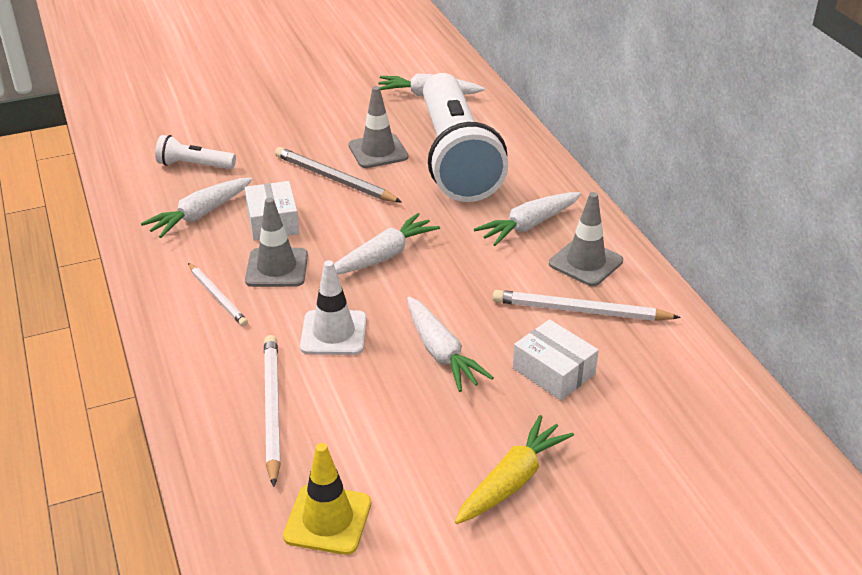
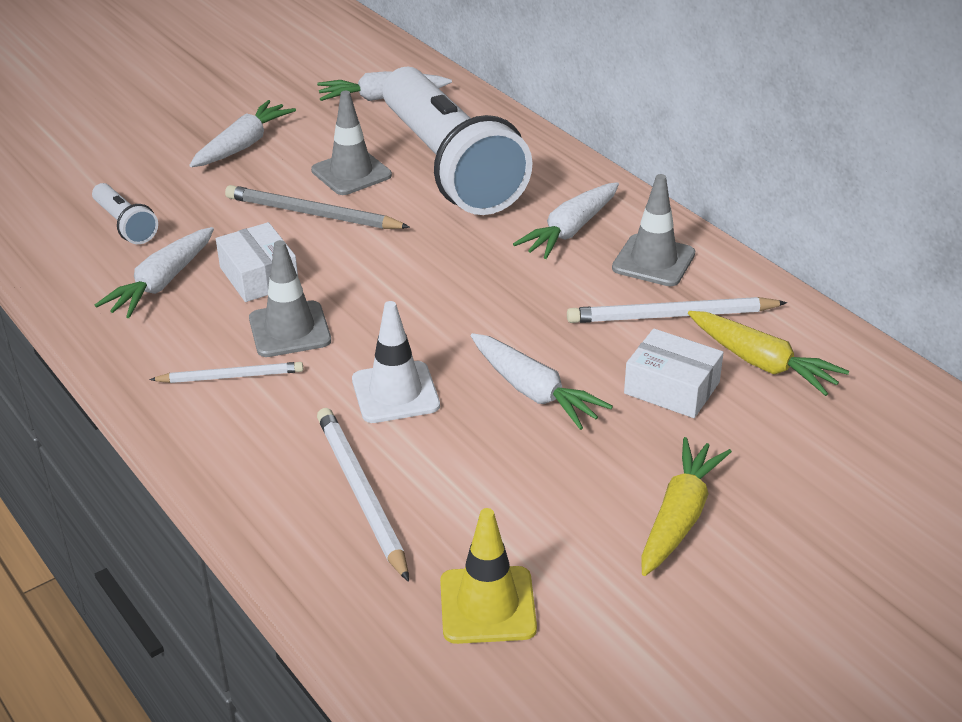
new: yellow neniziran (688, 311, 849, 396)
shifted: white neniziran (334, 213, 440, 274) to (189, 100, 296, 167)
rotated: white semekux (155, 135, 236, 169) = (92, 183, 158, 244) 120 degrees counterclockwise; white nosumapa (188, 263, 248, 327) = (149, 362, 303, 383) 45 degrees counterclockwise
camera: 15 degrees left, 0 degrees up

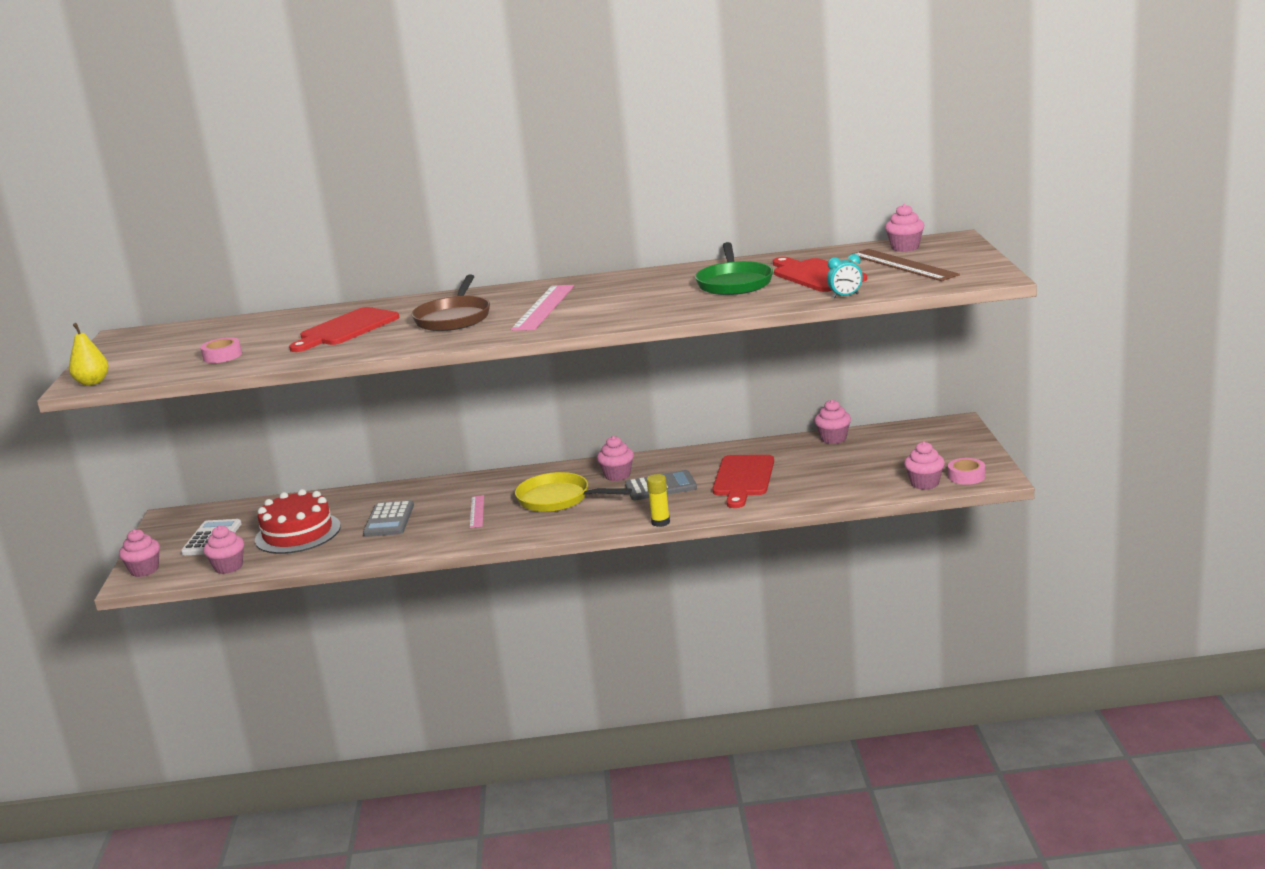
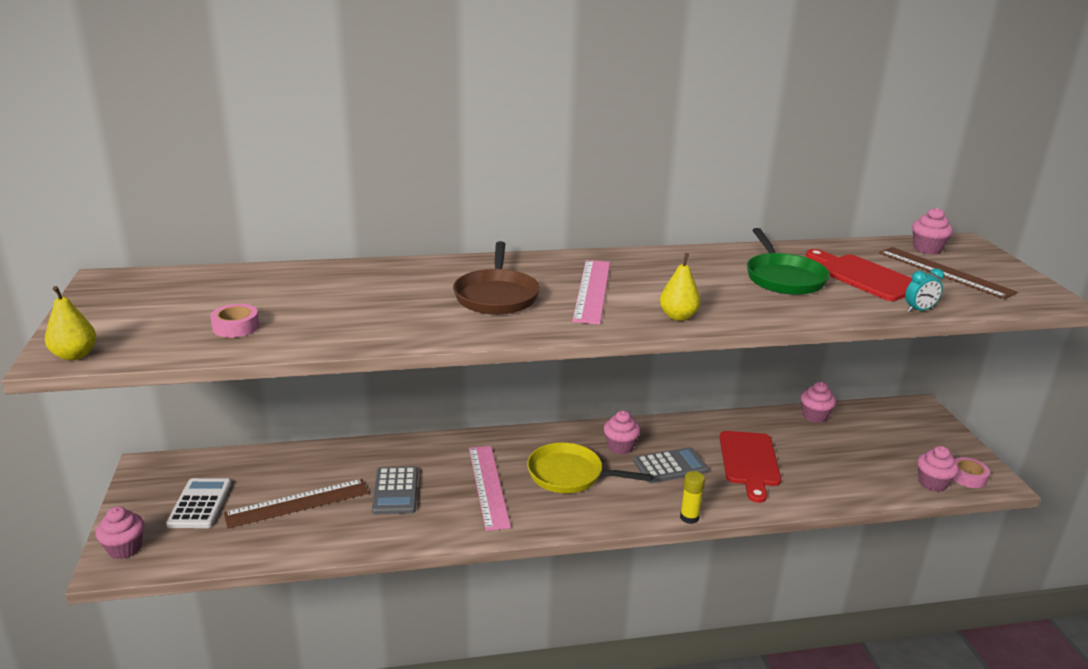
gone: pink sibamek (204, 526, 244, 574); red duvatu (289, 307, 400, 352)
new: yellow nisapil (660, 253, 701, 321)
swapped: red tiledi (255, 489, 341, 554) to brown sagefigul (224, 479, 369, 528)
scaled: pink sagefigul (470, 495, 484, 528) = (469, 446, 511, 531) x1.82
camera: 10 degrees left, 5 degrees up

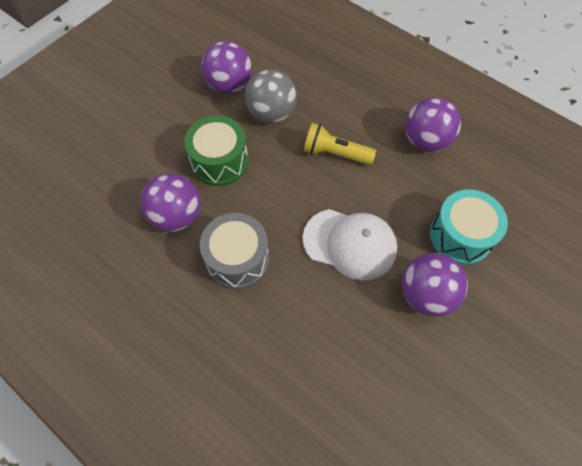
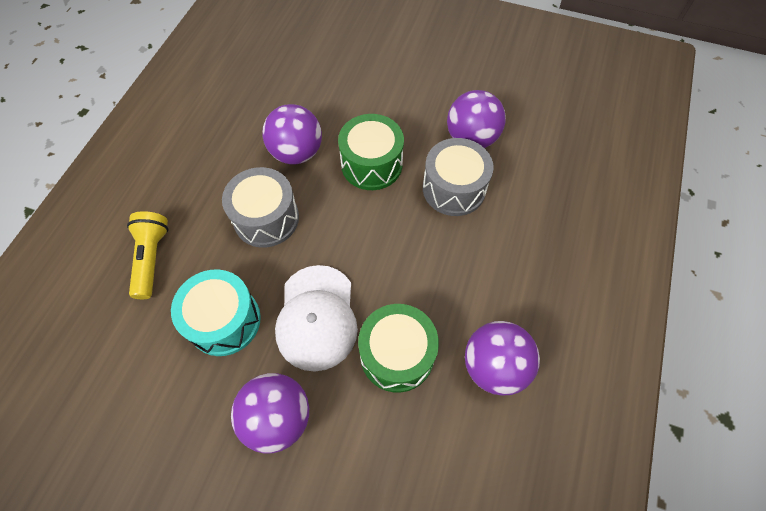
new: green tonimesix (358, 304, 439, 393)
shifted: yellow semekux (303, 123, 376, 165) to (127, 211, 168, 299); turquoise tonimesix (430, 189, 508, 265) to (171, 269, 261, 356)
swapped: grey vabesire (245, 69, 297, 123) to grey tonimesix (423, 138, 494, 216)
camera: 70 degrees right, 0 degrees up

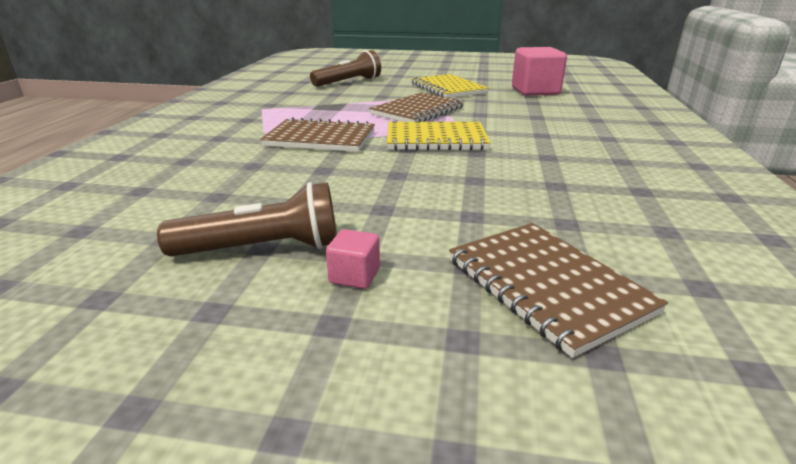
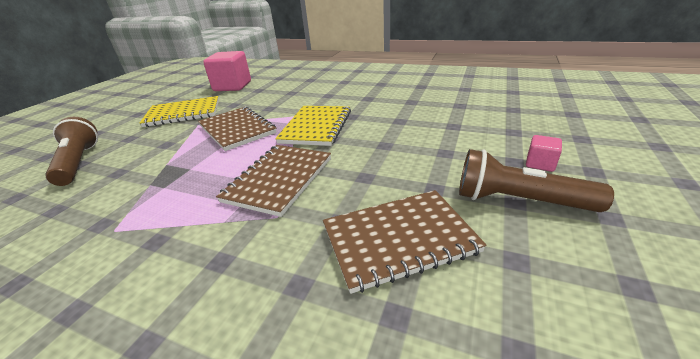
shifted: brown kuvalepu (449, 223, 668, 358) to (323, 190, 486, 294)
rotated: brown semekux (157, 182, 337, 256) = (459, 149, 614, 212) 75 degrees counterclockwise
camera: 75 degrees left, 5 degrees up

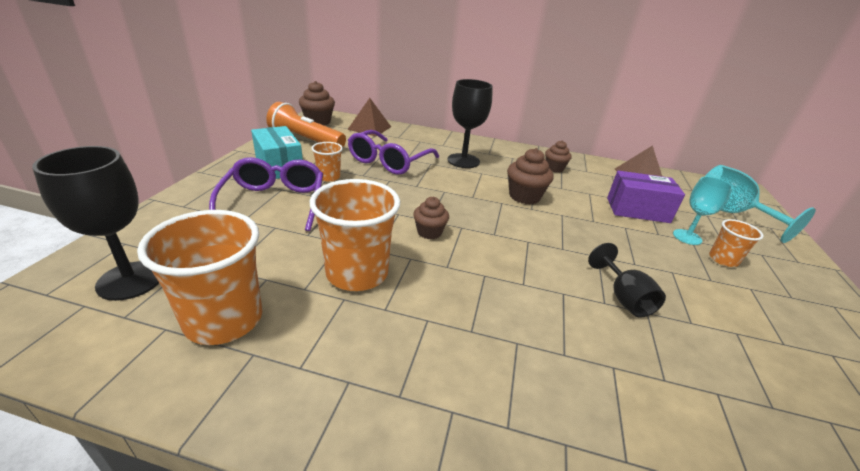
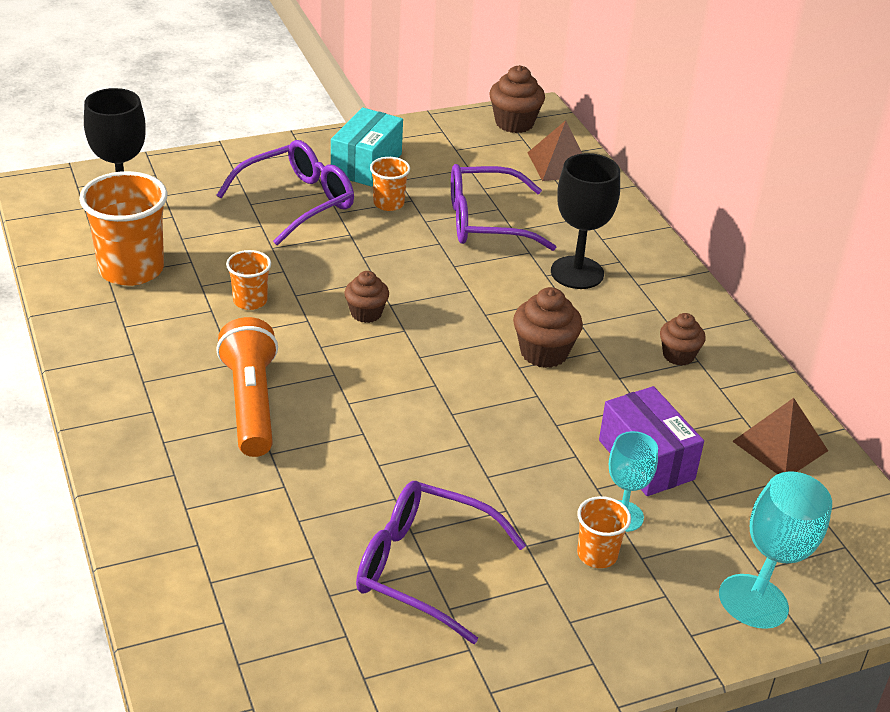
gone: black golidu (588, 243, 666, 318)
new: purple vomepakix (356, 481, 526, 644)
shifted: orange semekux (266, 102, 346, 147) to (216, 317, 278, 457)
scaled: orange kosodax (310, 179, 400, 291) = (226, 250, 271, 310) x0.52
camera: 55 degrees right, 5 degrees up

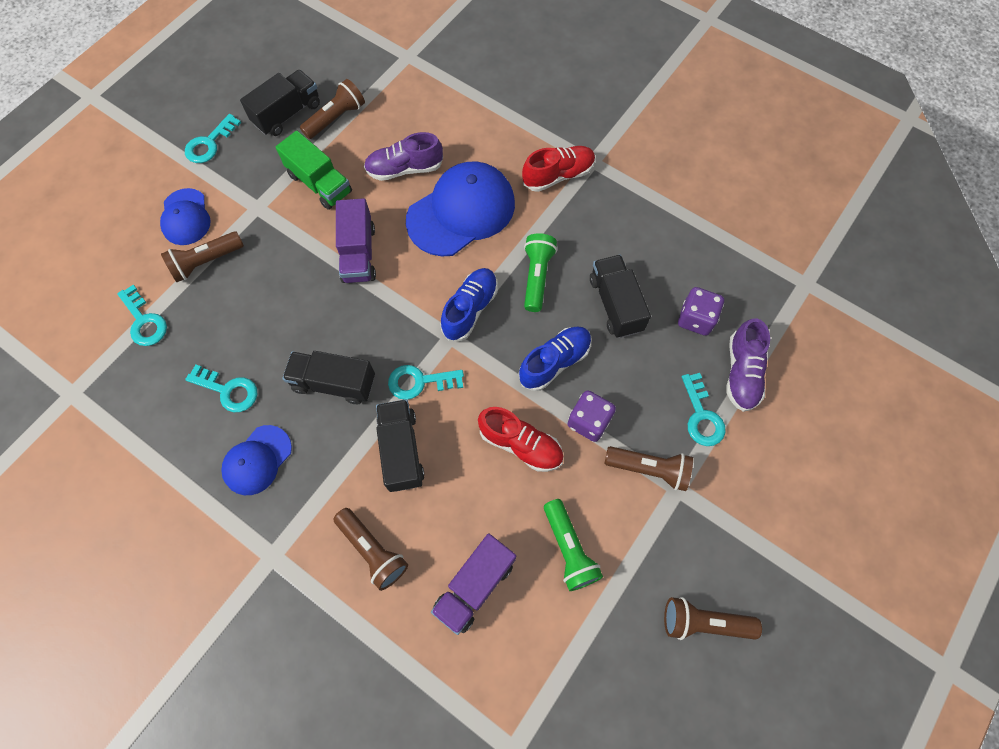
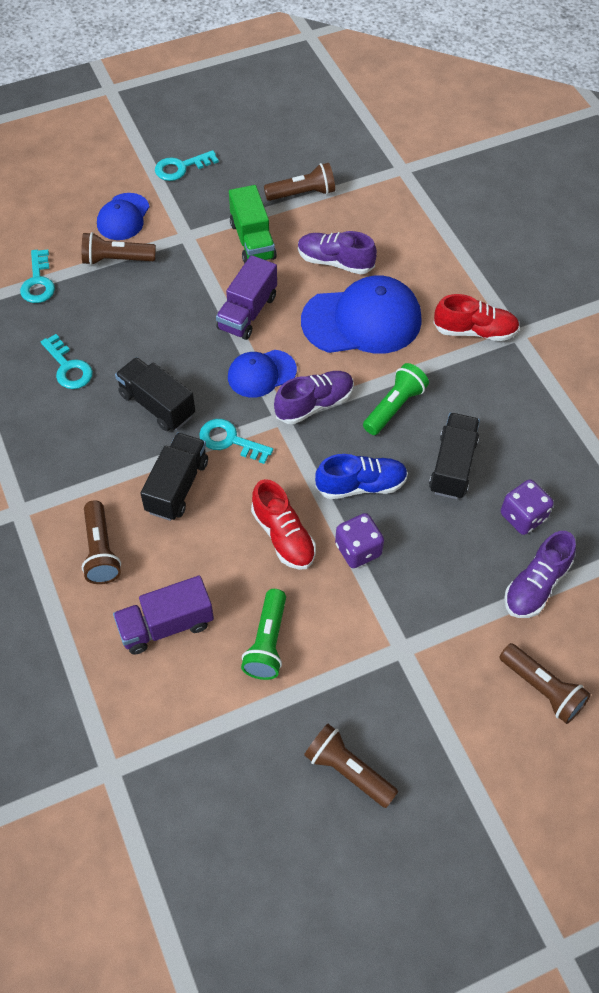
gone: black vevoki (240, 70, 320, 136); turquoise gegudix (682, 373, 726, 446)
shifted: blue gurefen (221, 425, 292, 495) to (228, 350, 297, 398); brown semekux (604, 446, 693, 491) to (499, 643, 591, 724)
repainted: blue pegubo (441, 268, 498, 341) to purple pegubo (274, 371, 354, 424)
camera: 30 degrees right, 10 degrees down

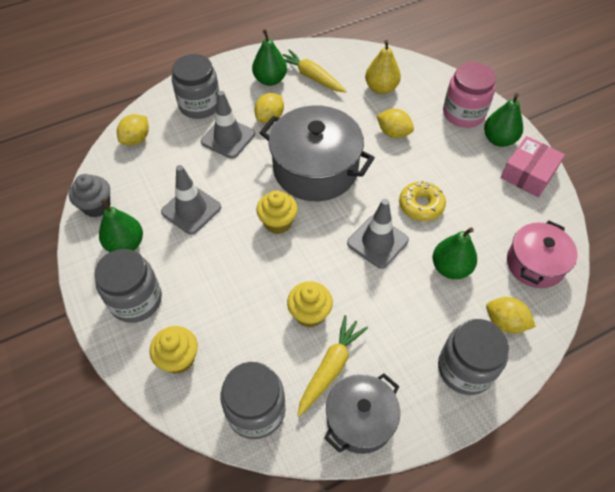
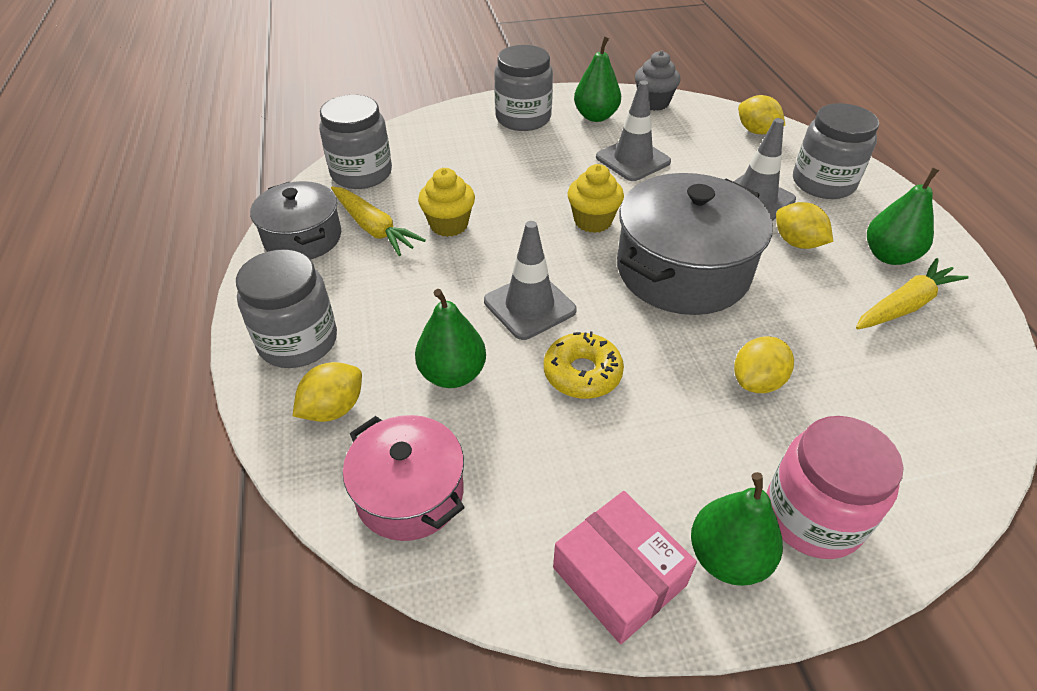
gone: yellow sibamek (150, 326, 198, 374); yellow nisapil (365, 40, 401, 94)
camera: 105 degrees right, 10 degrees down

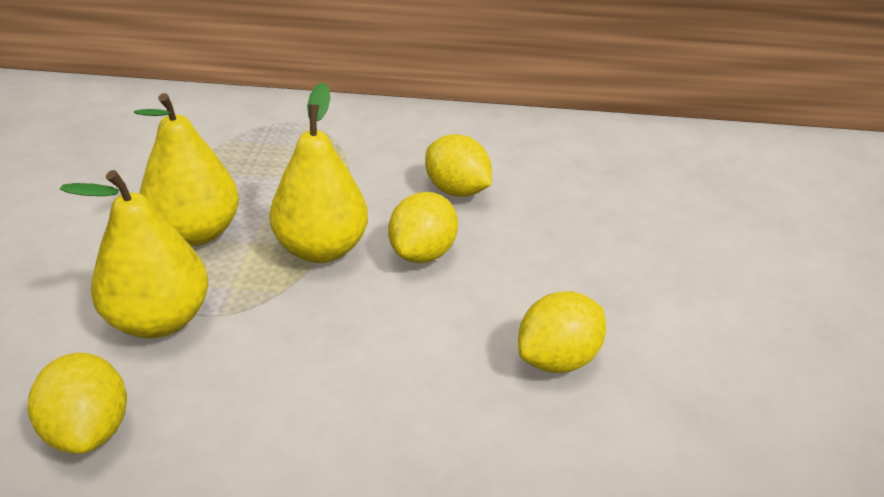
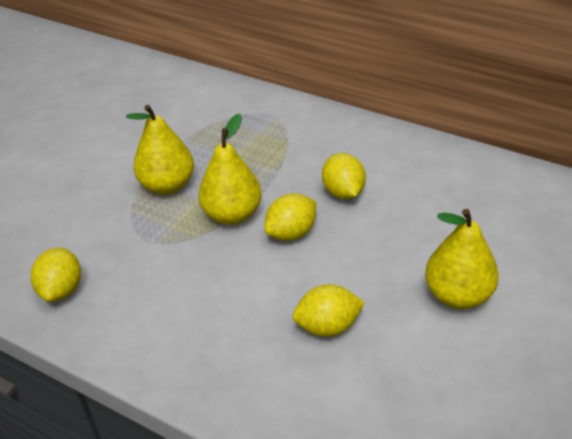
shifted: yellow nisapil (60, 170, 208, 339) to (425, 209, 499, 309)
camera: 30 degrees right, 5 degrees up

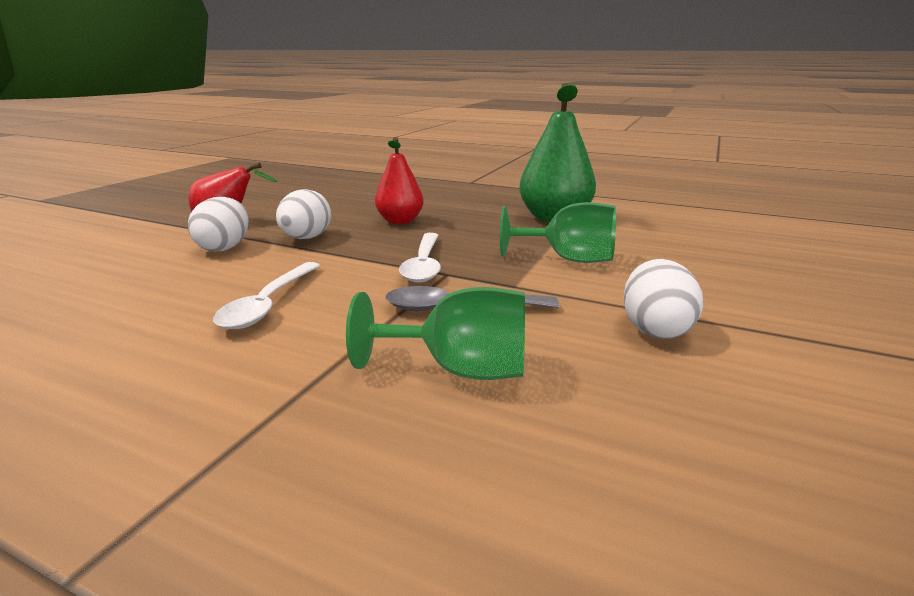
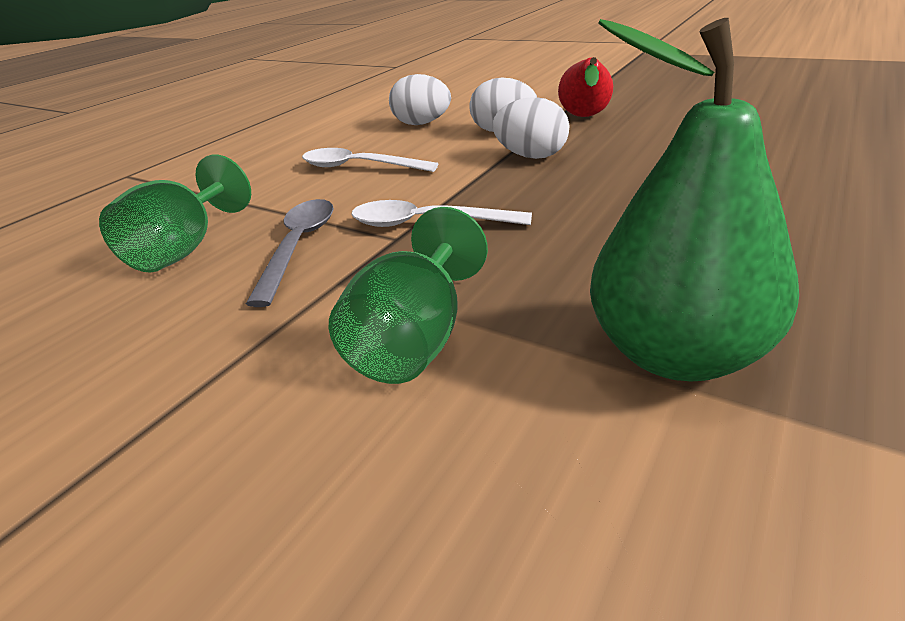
gone: red nisapil (375, 137, 424, 224)
shifted: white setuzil (623, 259, 703, 339) to (389, 74, 451, 125)
camera: 100 degrees right, 10 degrees up

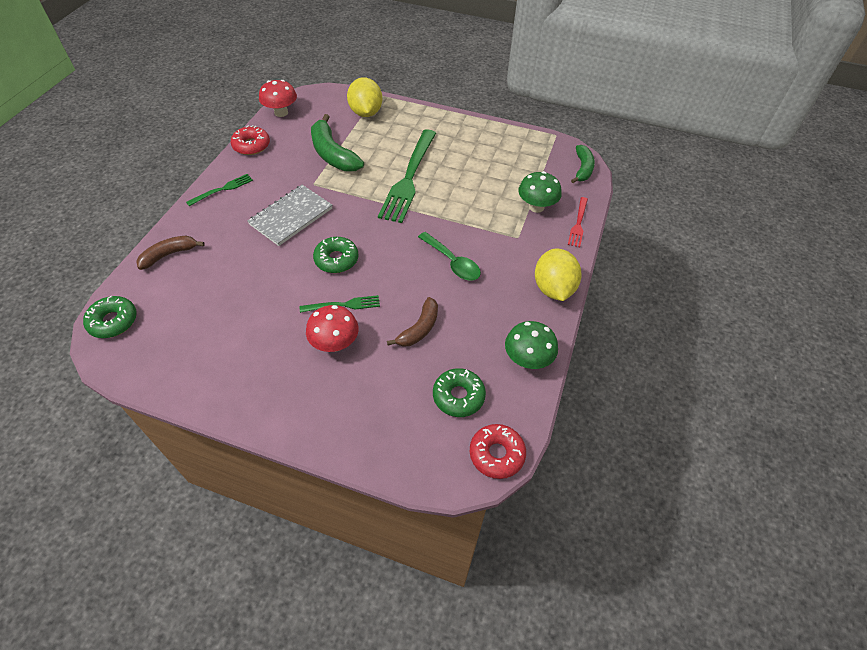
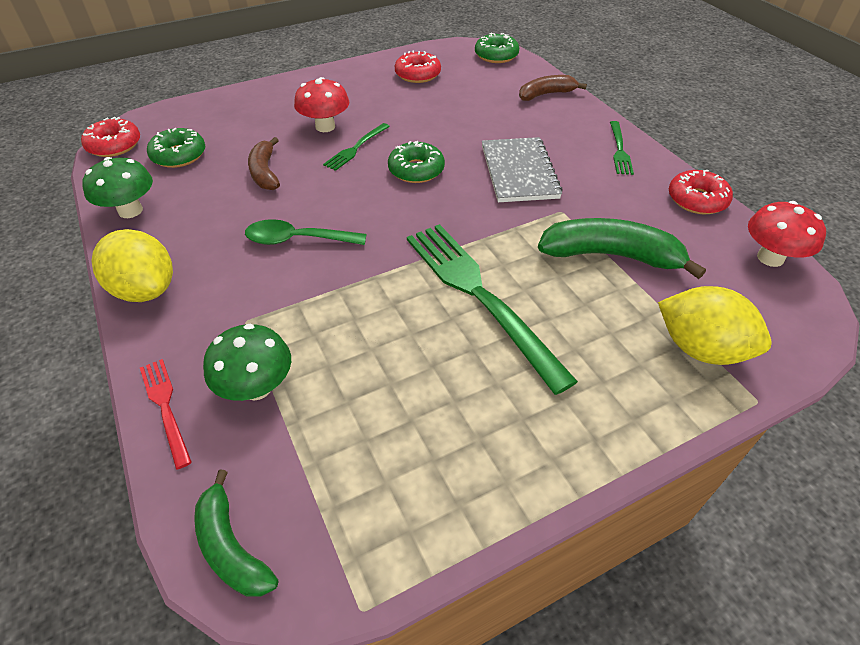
new: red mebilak (395, 50, 441, 83)
rotated: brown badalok (136, 236, 205, 270) = (519, 75, 587, 101) 120 degrees counterclockwise
camera: 135 degrees right, 5 degrees down

